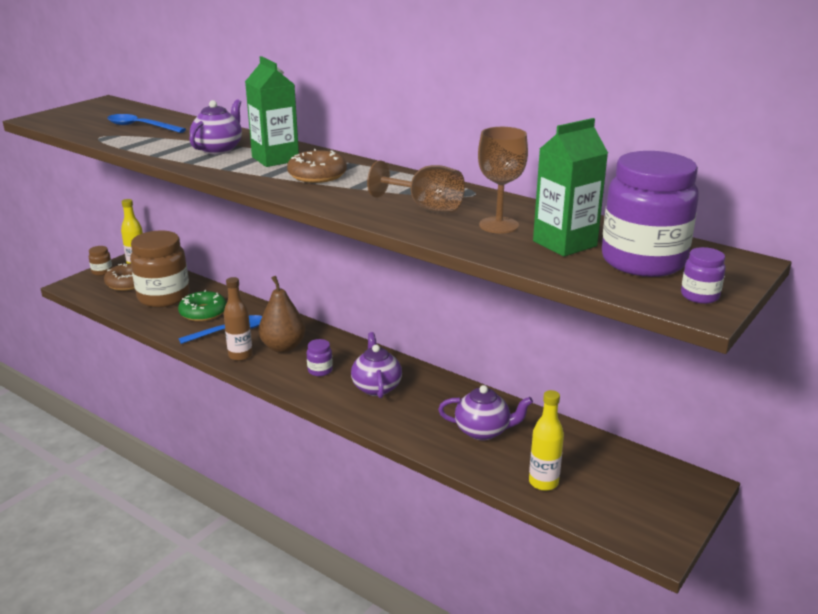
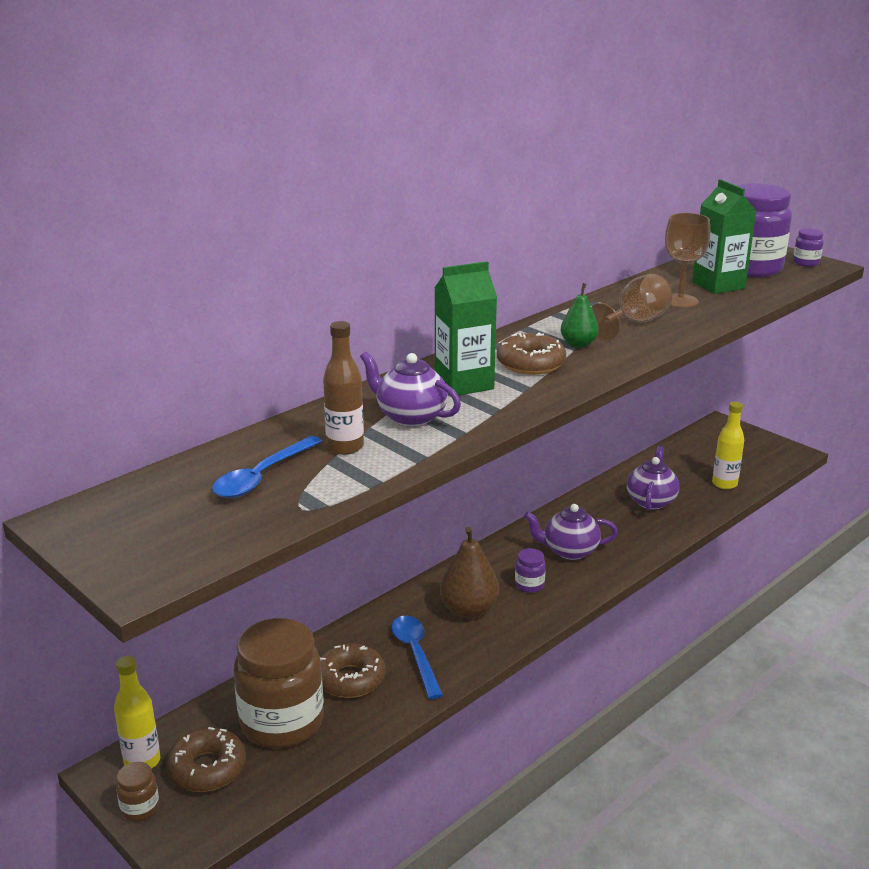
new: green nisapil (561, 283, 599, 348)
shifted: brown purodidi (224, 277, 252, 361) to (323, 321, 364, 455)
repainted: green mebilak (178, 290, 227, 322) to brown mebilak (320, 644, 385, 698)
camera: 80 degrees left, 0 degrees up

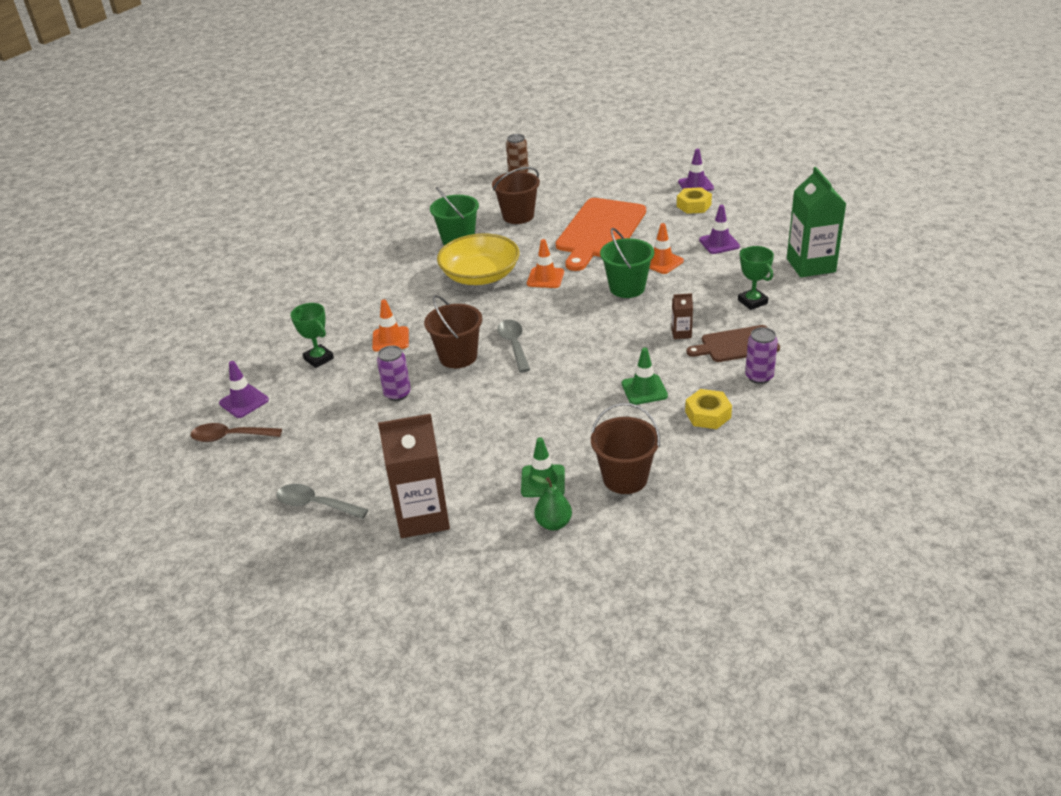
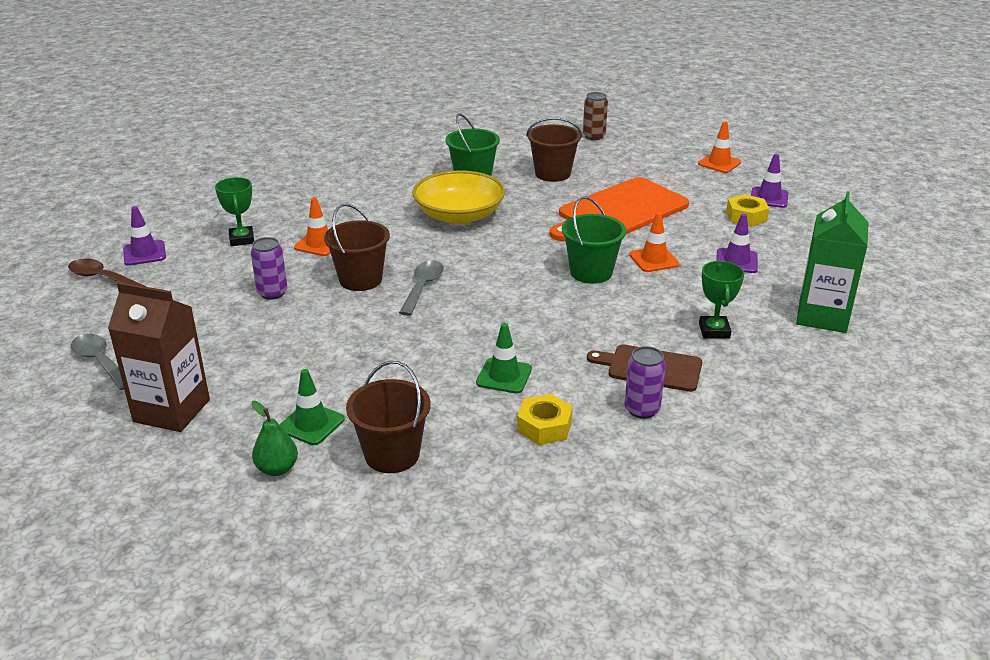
gone: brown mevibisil (671, 293, 693, 339)
shifted: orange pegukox (527, 239, 564, 288) to (698, 121, 741, 173)
camera: 25 degrees right, 5 degrees down

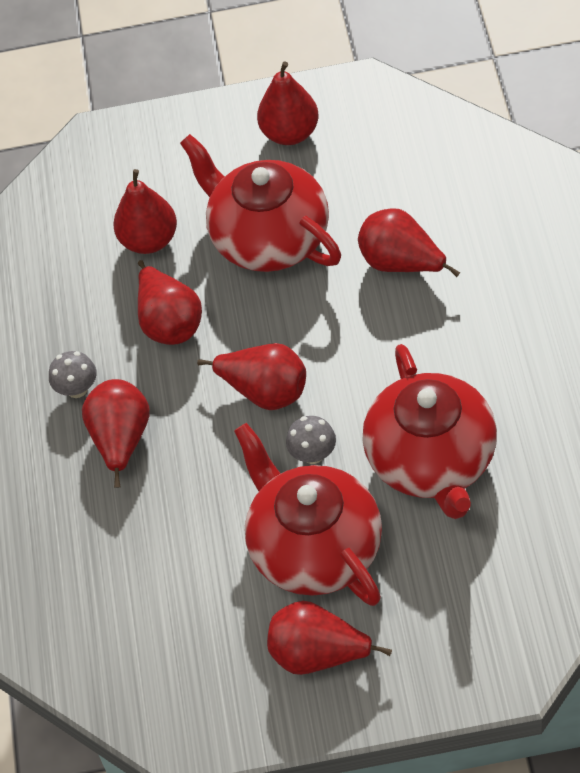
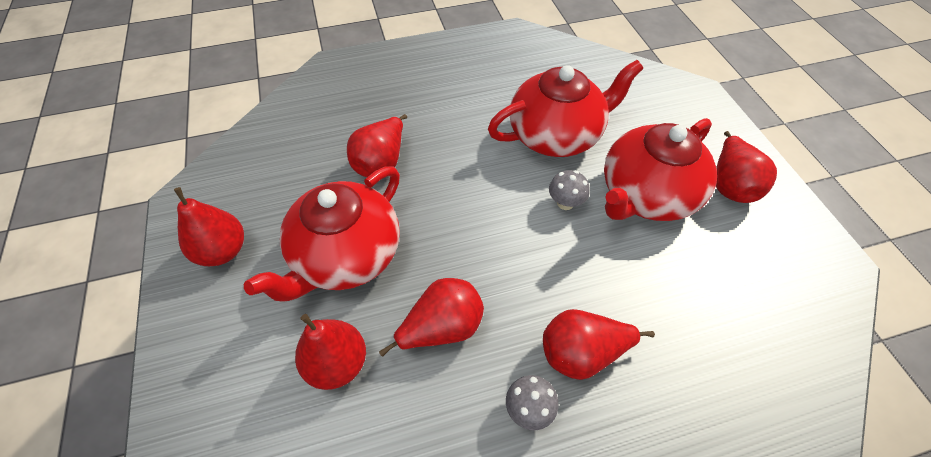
gone: red nisapil (197, 343, 306, 410)
camera: 105 degrees left, 0 degrees up

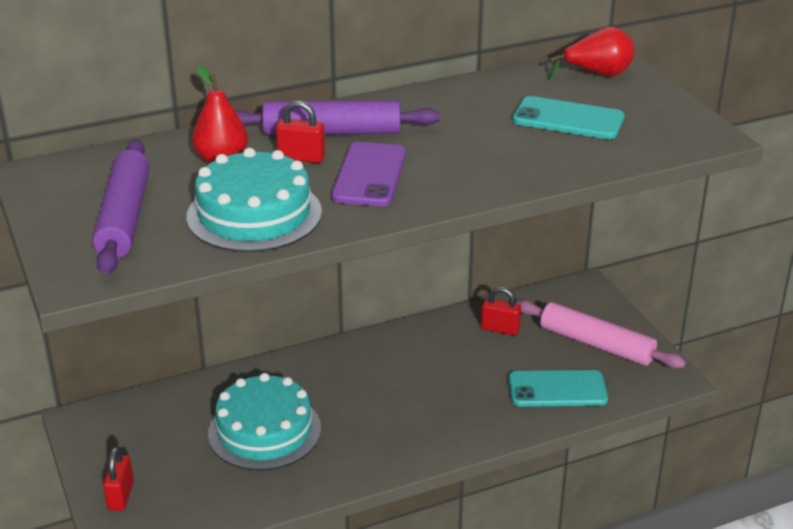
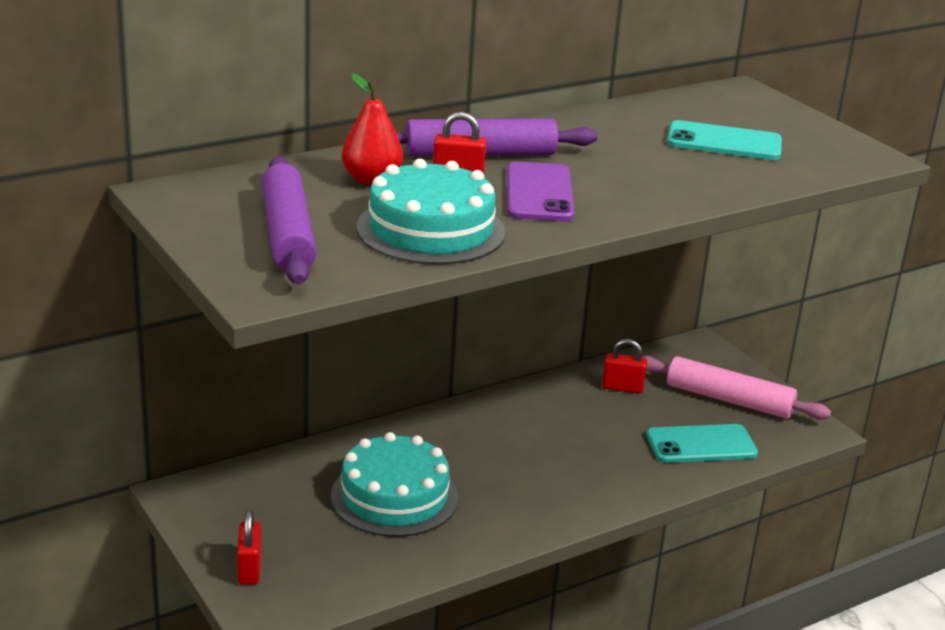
gone: red nisapil (549, 26, 634, 80)
camera: 10 degrees left, 5 degrees down

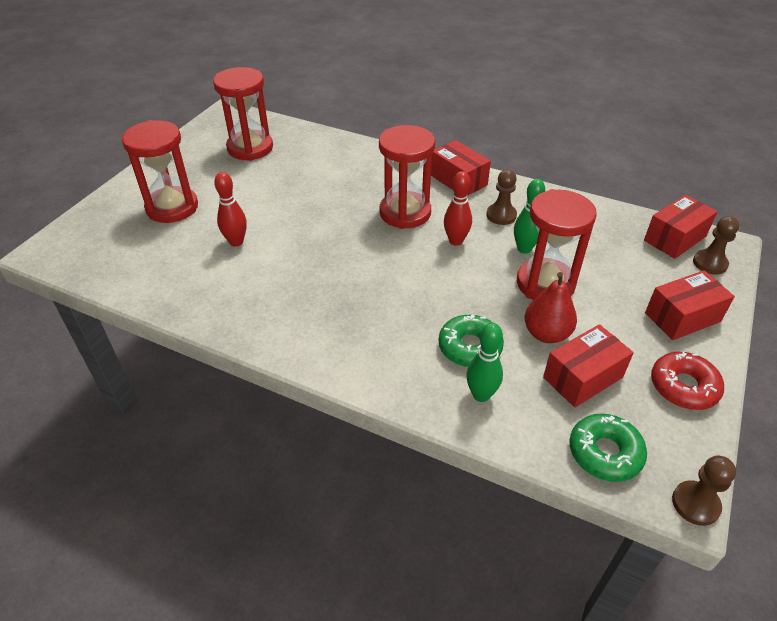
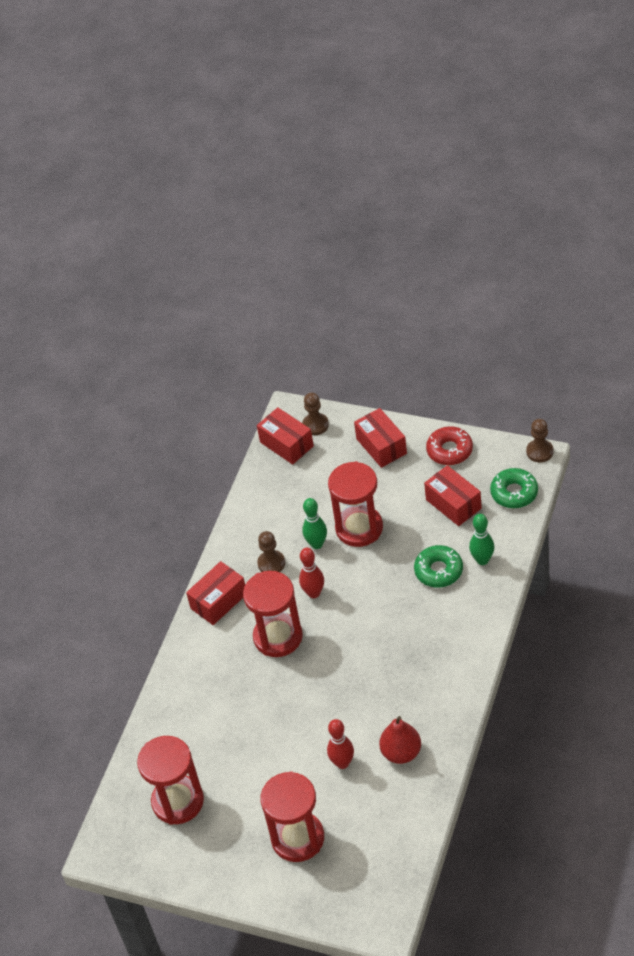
shifted: red nisapil (525, 272, 577, 343) to (379, 716, 421, 764)
camera: 90 degrees left, 5 degrees up

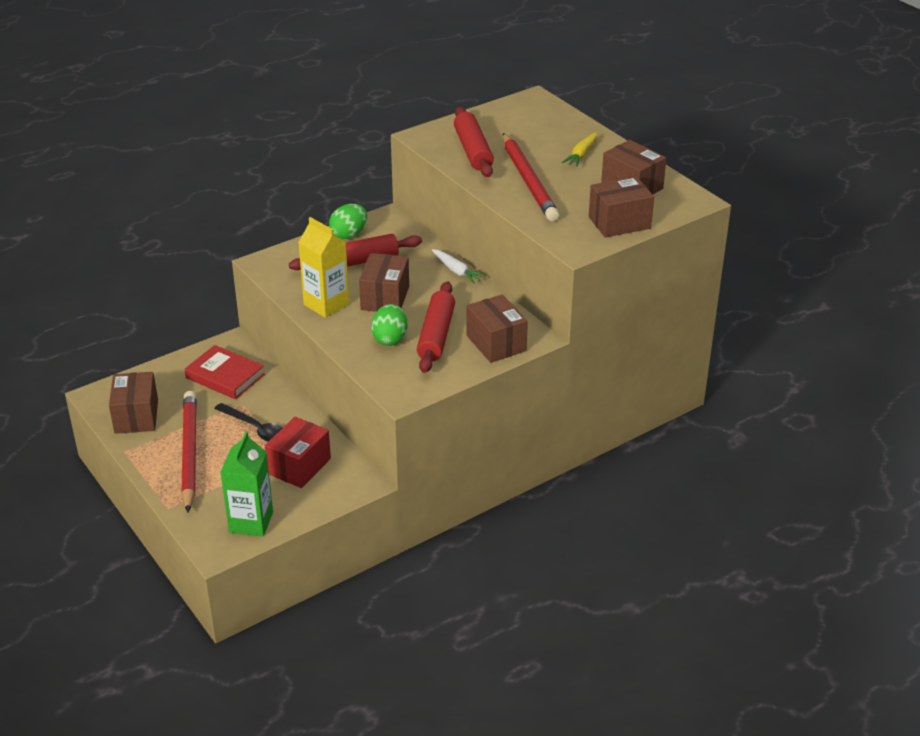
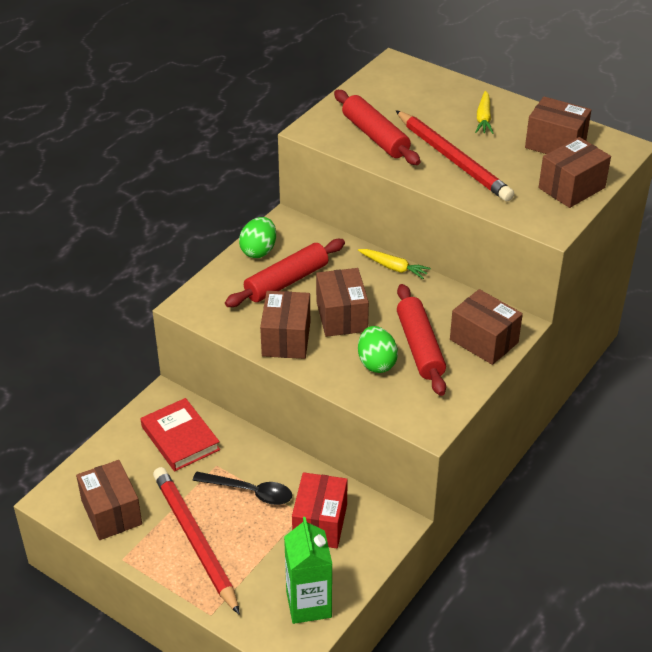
swapped: yellow mevibisil (298, 217, 349, 318) to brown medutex (260, 291, 310, 359)
repainted: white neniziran (432, 249, 486, 284) to yellow neniziran (358, 249, 431, 279)
rotated: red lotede (185, 345, 265, 399) = (141, 398, 220, 471) 45 degrees clockwise
camera: 20 degrees left, 5 degrees up

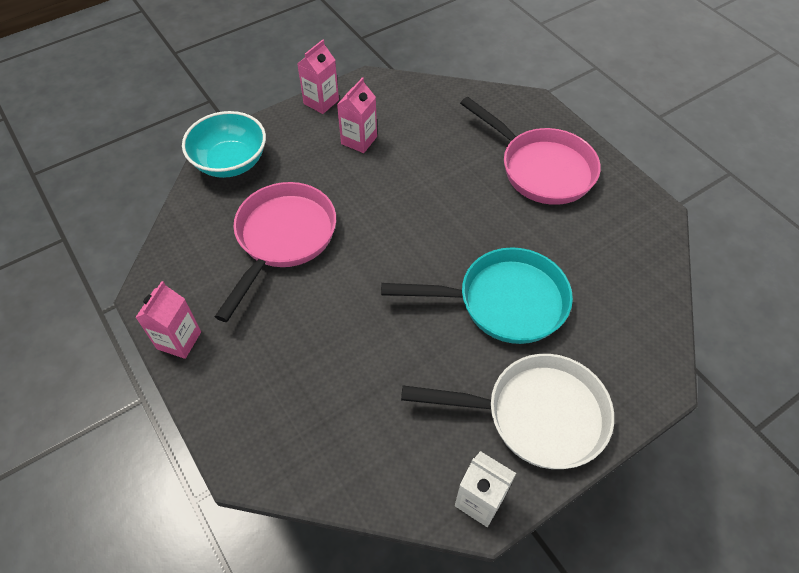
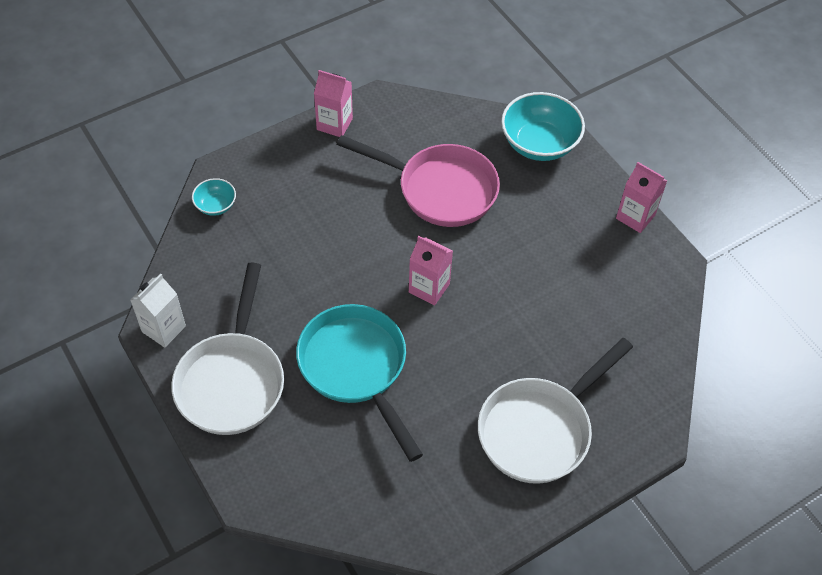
new: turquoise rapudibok (192, 178, 236, 216)
shifted: pink mevibisil (337, 77, 377, 153) to (409, 236, 453, 306)
repainted: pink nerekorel (460, 97, 601, 205) to white nerekorel (478, 338, 633, 484)
rotated: turquoise nerekorel (381, 247, 573, 344) = (296, 304, 423, 462) 150 degrees clockwise
camera: 90 degrees right, 0 degrees up

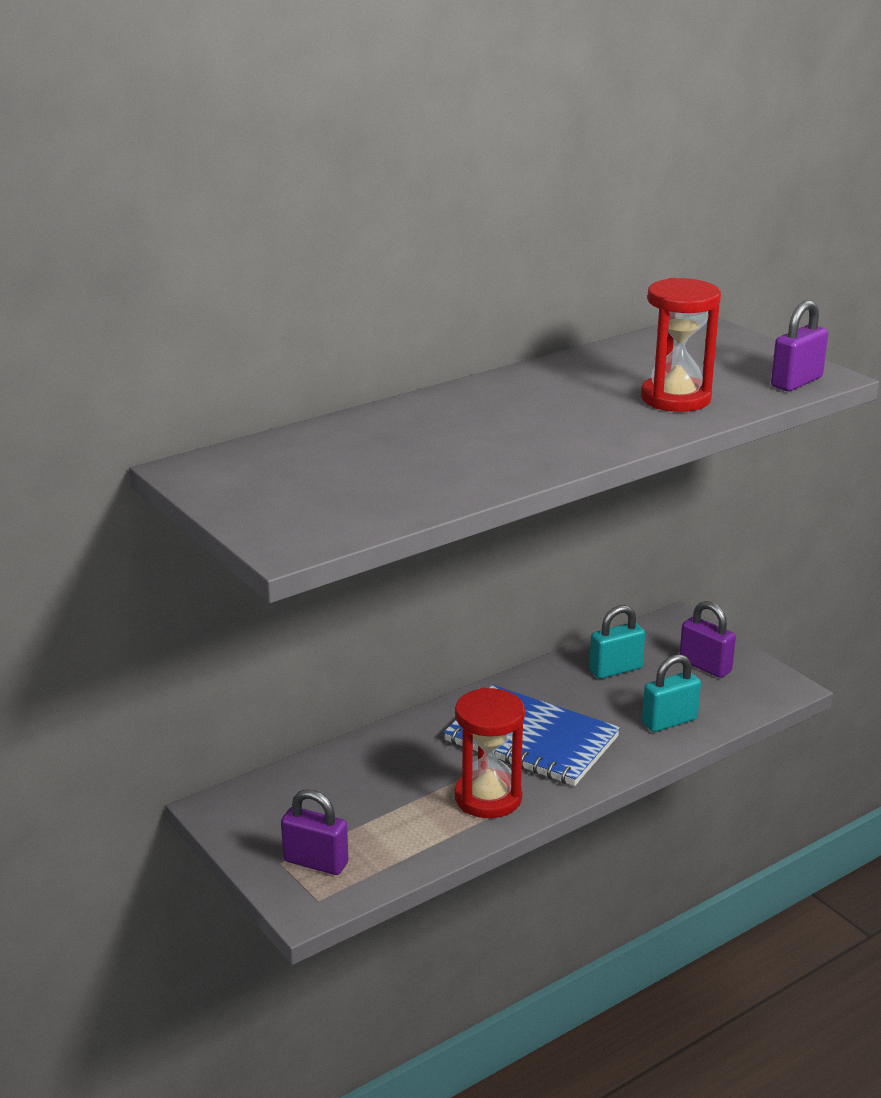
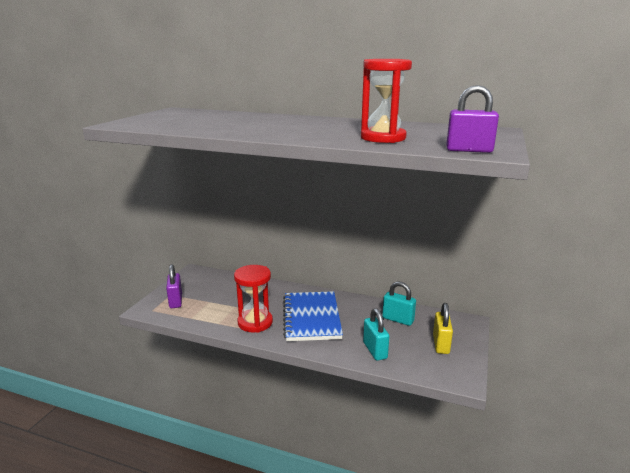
repainted: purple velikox (680, 601, 736, 678) to yellow velikox (433, 303, 453, 354)
rotated: turquoise velikox (642, 654, 701, 732) = (363, 308, 389, 361) 45 degrees clockwise
camera: 55 degrees right, 5 degrees down

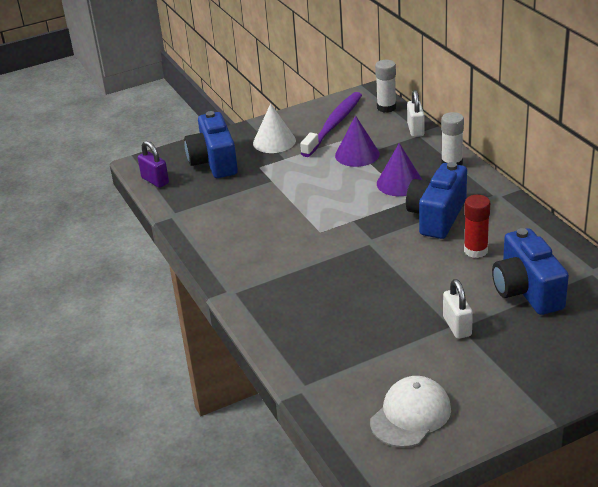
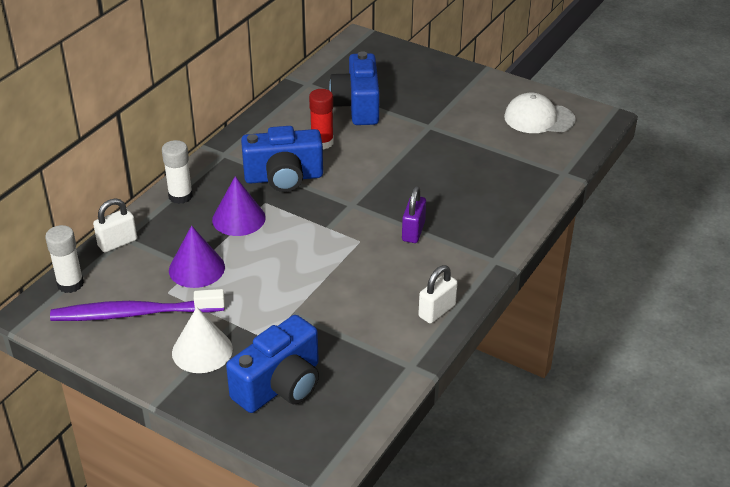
shifted: purple velikox (138, 141, 169, 188) to (402, 186, 426, 243); white velikox (443, 279, 473, 339) to (418, 265, 458, 324)
rotated: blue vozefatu (492, 228, 569, 315) = (329, 51, 380, 125) 135 degrees clockwise
camera: 125 degrees left, 5 degrees up

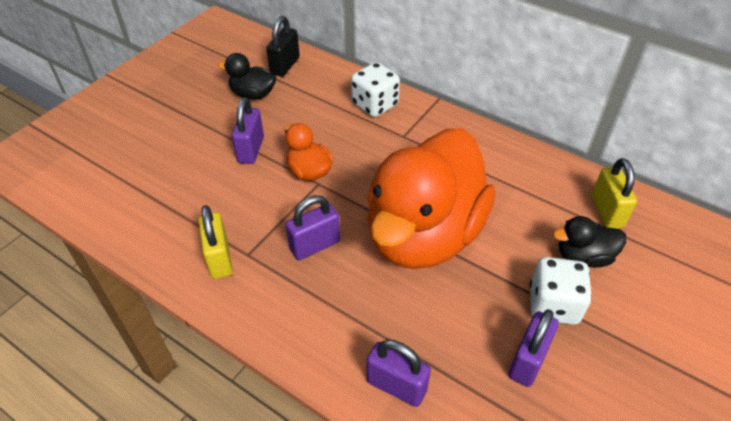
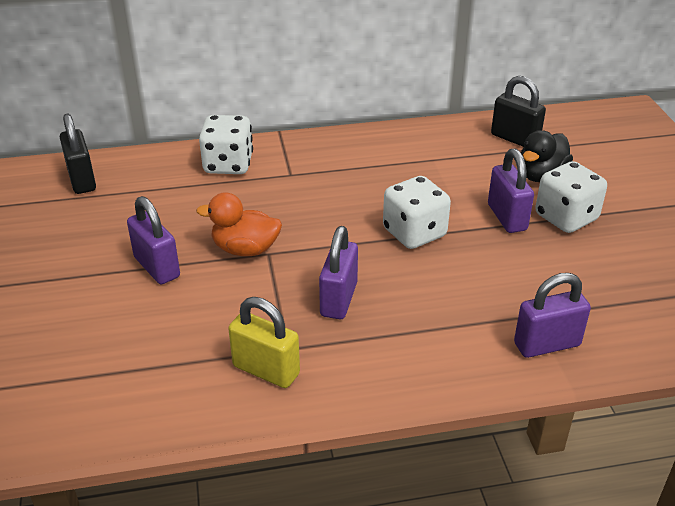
gone: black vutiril (218, 53, 276, 100)
shifted: purple velikox (508, 309, 559, 387) to (488, 148, 534, 233)
swapped: orange vutiril (367, 128, 495, 269) to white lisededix (383, 176, 451, 249)
repainted: yellow velikox (592, 158, 637, 229) to black velikox (491, 76, 546, 147)
camera: 45 degrees left, 10 degrees down

